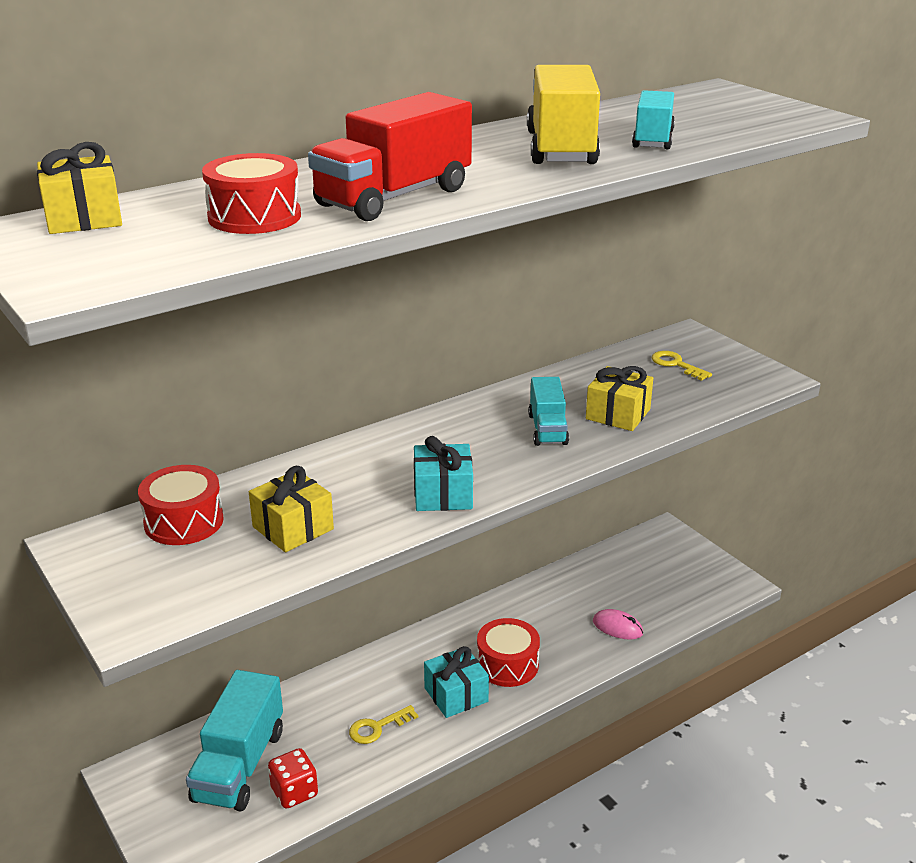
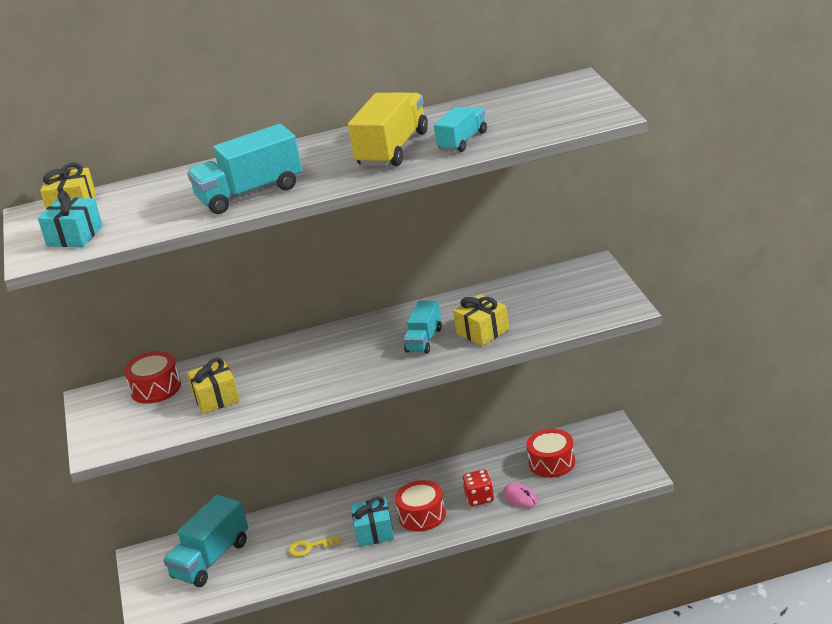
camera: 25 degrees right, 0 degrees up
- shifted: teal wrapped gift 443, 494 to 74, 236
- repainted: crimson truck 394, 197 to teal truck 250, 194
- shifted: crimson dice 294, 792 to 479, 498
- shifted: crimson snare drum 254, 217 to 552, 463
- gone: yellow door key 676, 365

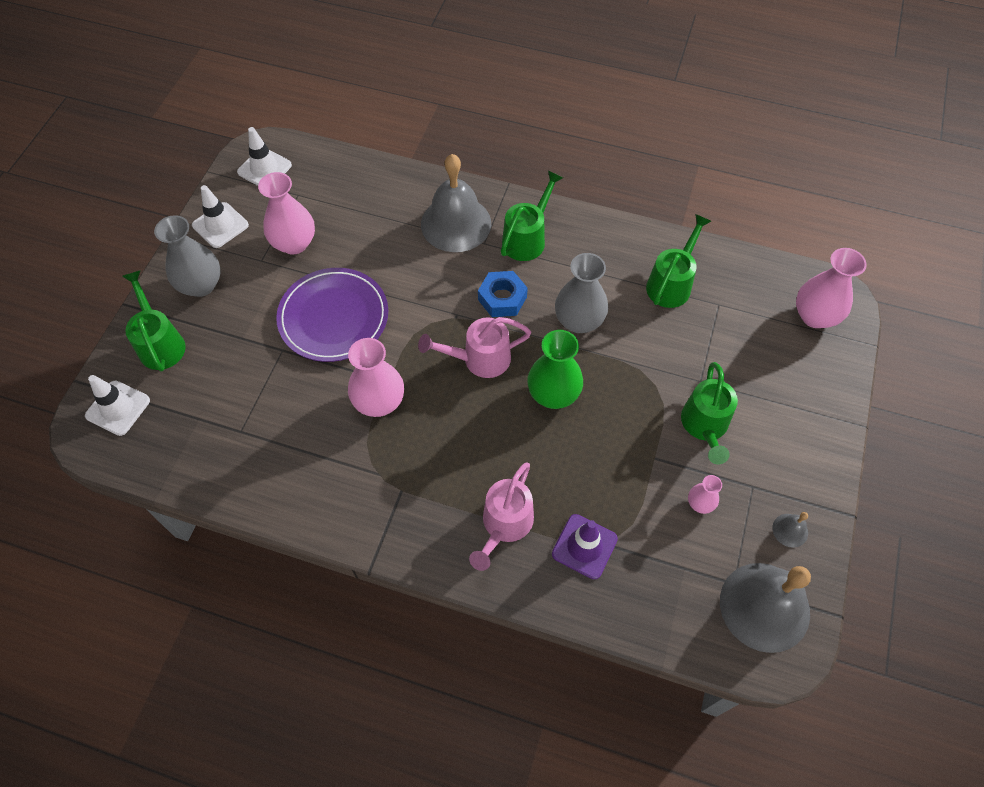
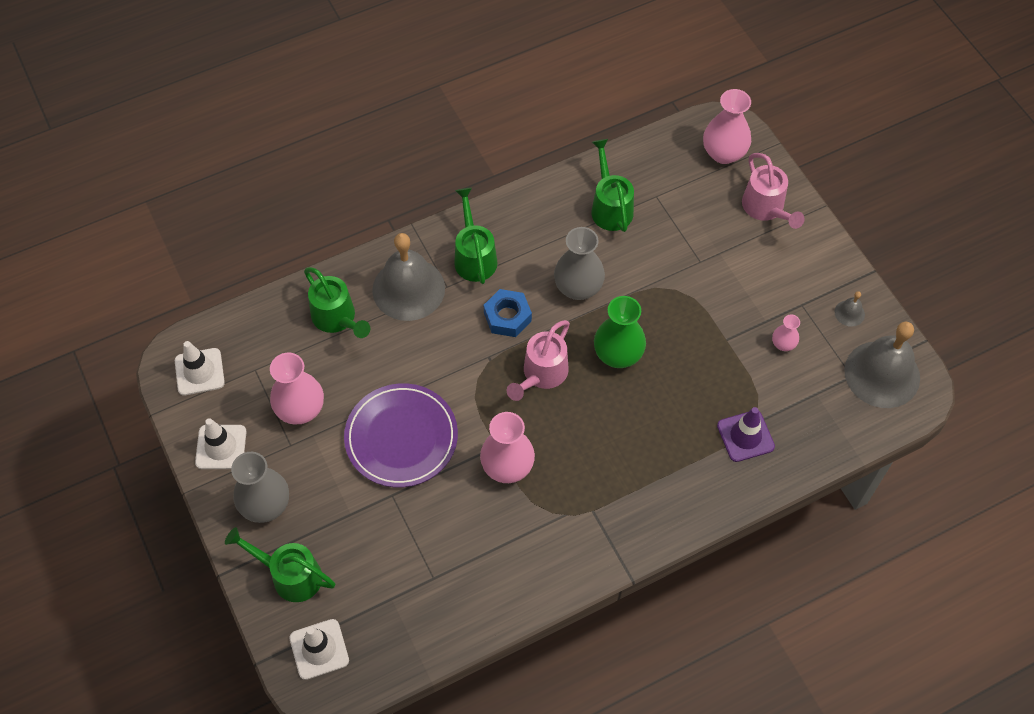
camera: 45 degrees left, 0 degrees up
- shifted: emerald watering pot 705, 426 to 337, 319
- shifted: rosy watering pot 504, 525 to 766, 209

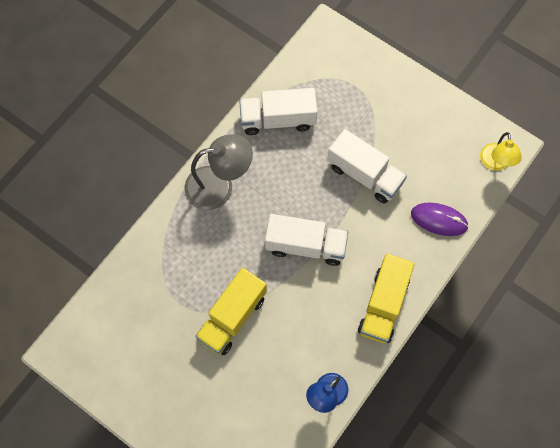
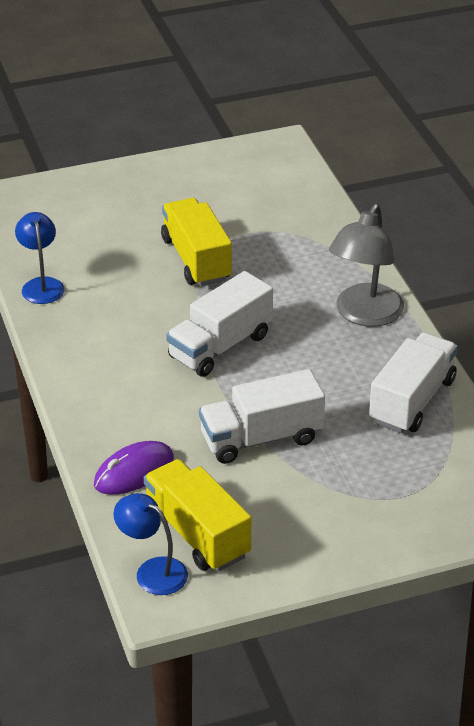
camera: 125 degrees right, 30 degrees down
- repainted: yellow lamp 495, 163 to cobalt lamp 152, 571
- shifted: yellow truck 383, 305 to 197, 533

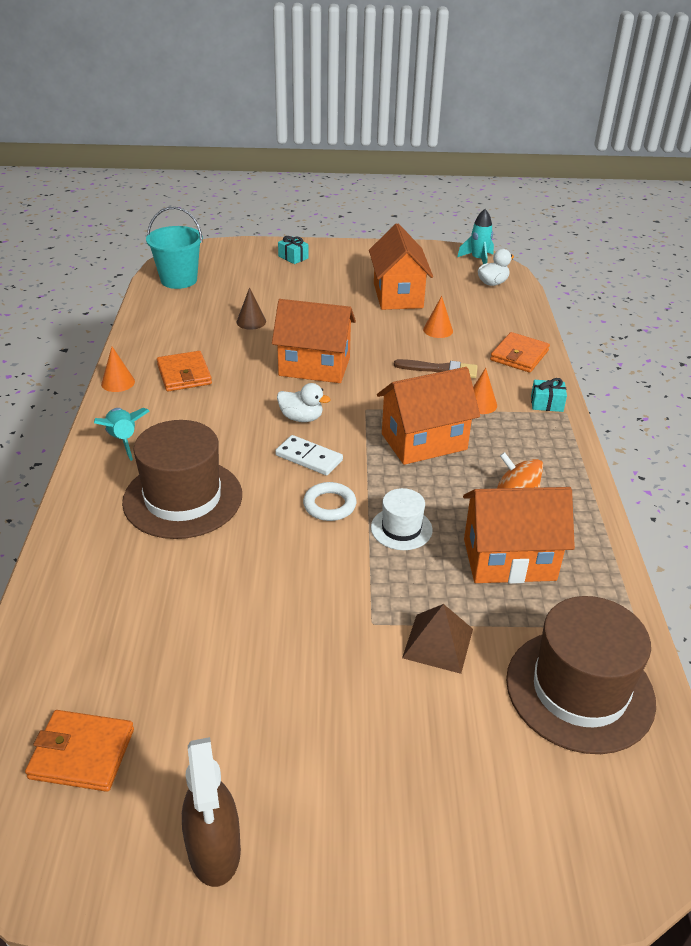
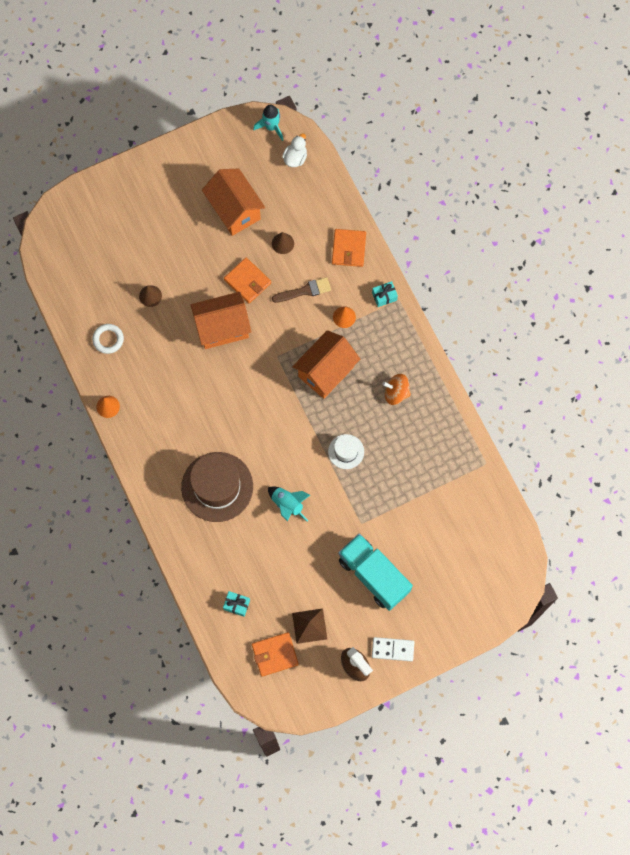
camera: 25 degrees left, 35 degrees up
- shifted: snow-white torus 329, 505 to 108, 339
- shifted: teal wrapped gift 293, 257 to 236, 605
- shifted: bright orange wallet 184, 374 to 247, 281
- shifted: teal spaceship 123, 440 to 287, 504
- repainted: bright orange solid cone 438, 330 to dark brown solid cone 283, 243
- shifted: dark brown pyramid 438, 643 to 309, 626
- new: teal truck 374, 575
- shifted: snow-white domino piece 309, 458 to 392, 649
- gone: teal sand bucket 179, 280
- gone: snow-white rubber duck 301, 418
- gone: bright orange toy house 509, 559
- gone: dark brown tall hat 579, 690

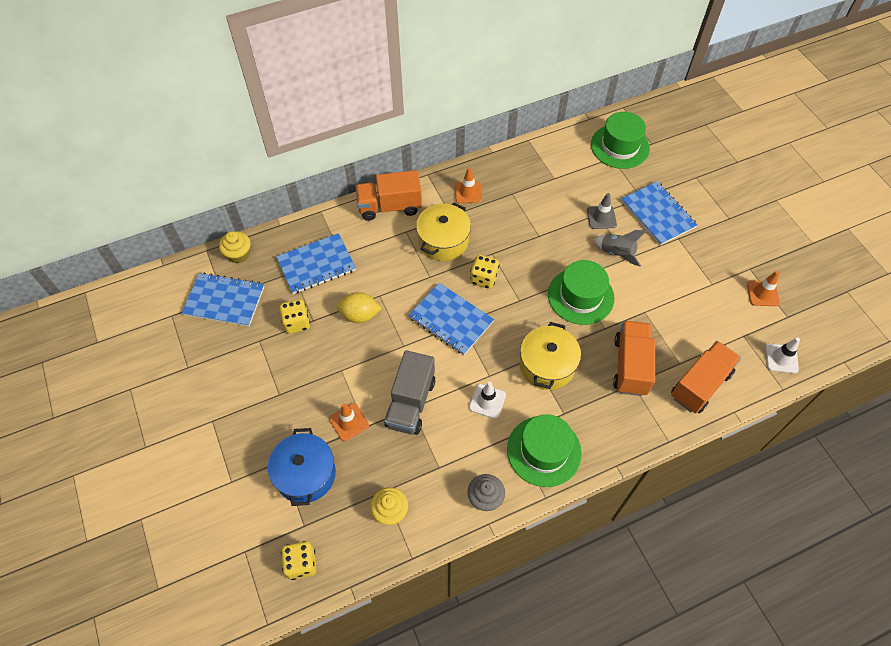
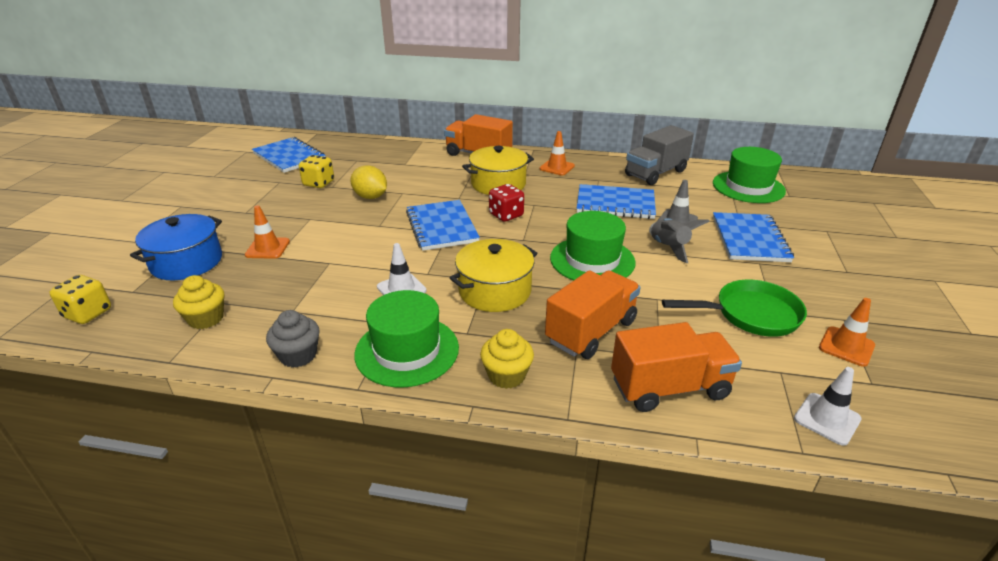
camera: 35 degrees right, 25 degrees down
- shifted: yellow cupcake 238, 254 to 506, 375
- repainted: yellow dice 484, 278 to crimson dice 506, 215
- shifted: cobalt exercise book 316, 265 to 615, 204
- shifted: gray truck 411, 403 to 655, 173
- new: emerald skillet 750, 315

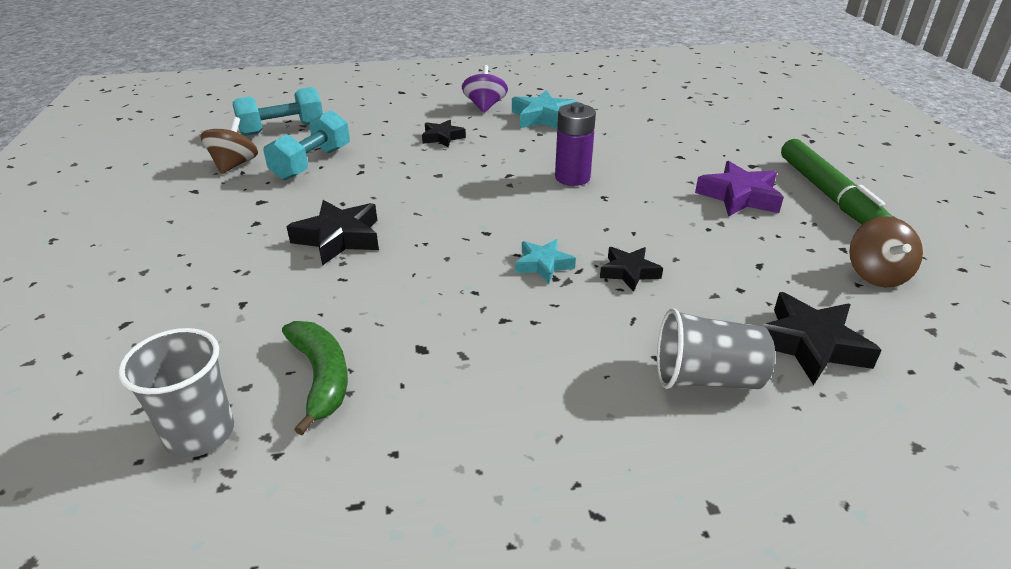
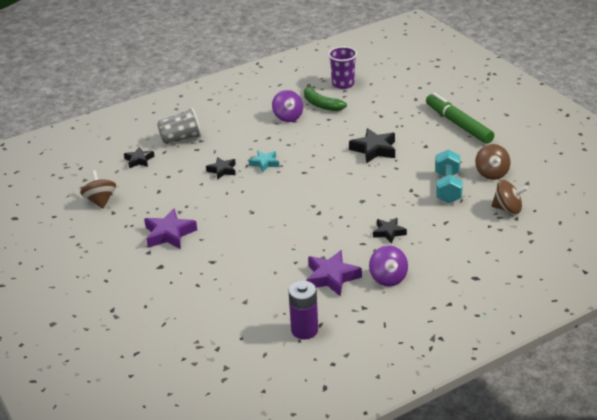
camera: 160 degrees right, 0 degrees up
- scaled: black star shape 810, 345 = 139, 160 x0.62
- new: royal purple toy top 288, 117
- shifted: royal purple power cell 572, 178 to 304, 330
- repainted: teal star shape 543, 117 to royal purple star shape 331, 277
- repainted: gray beaker 200, 433 to royal purple beaker 343, 84
- shifted: emerald felt pen 828, 195 to 458, 124
- swapped: teal hand weight 282, 129 to dark brown toy top 508, 209

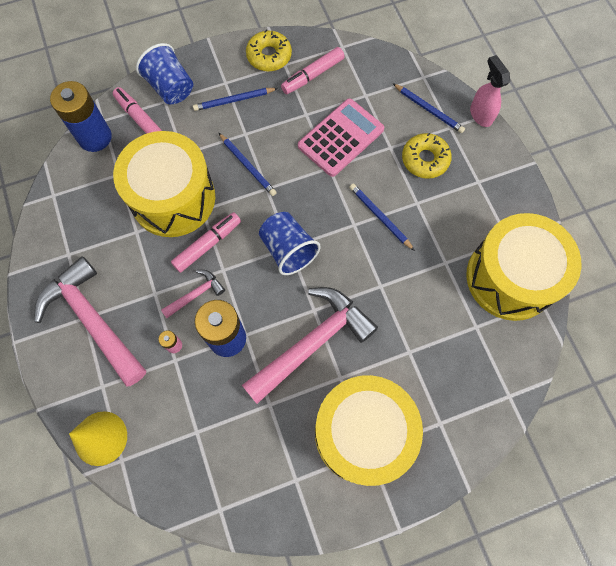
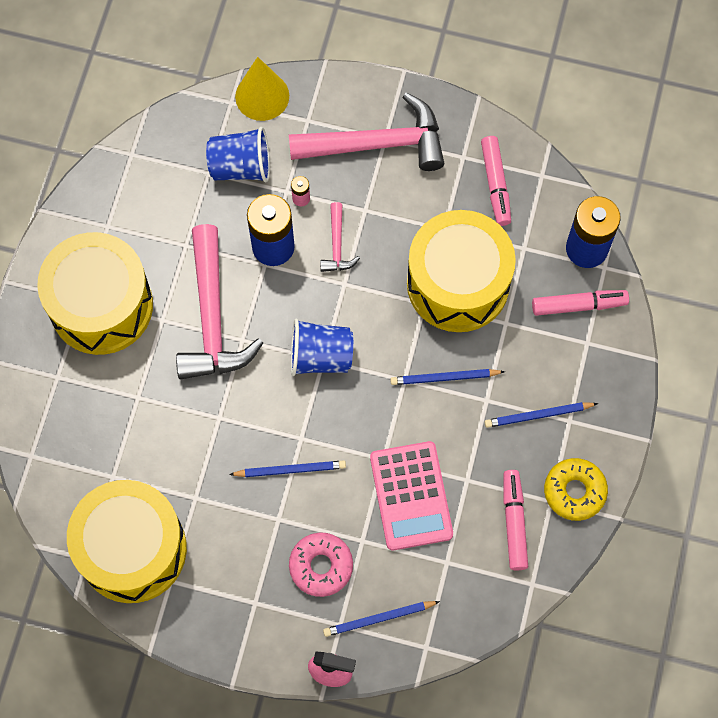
camera: 125 degrees right, 0 degrees up
- shifted: cobalt beaker 171, 88 to 241, 167
- repainted: yellow glazed donut 425, 159 to rosy glazed donut 321, 566
- shifted: rosy felt pen 207, 245 to 495, 184
- rotated: cobalt wooden pencil 234, 100 = 538, 415 120 degrees counterclockwise

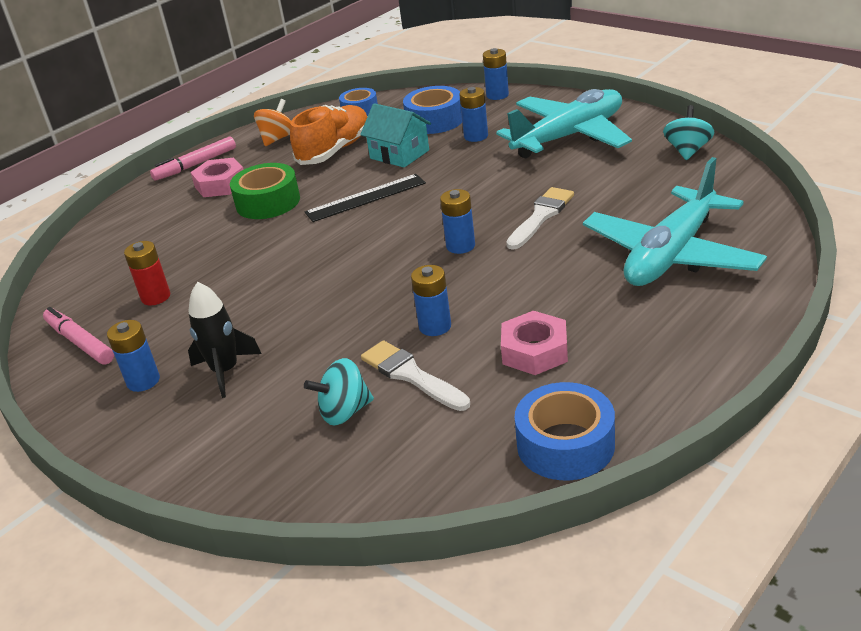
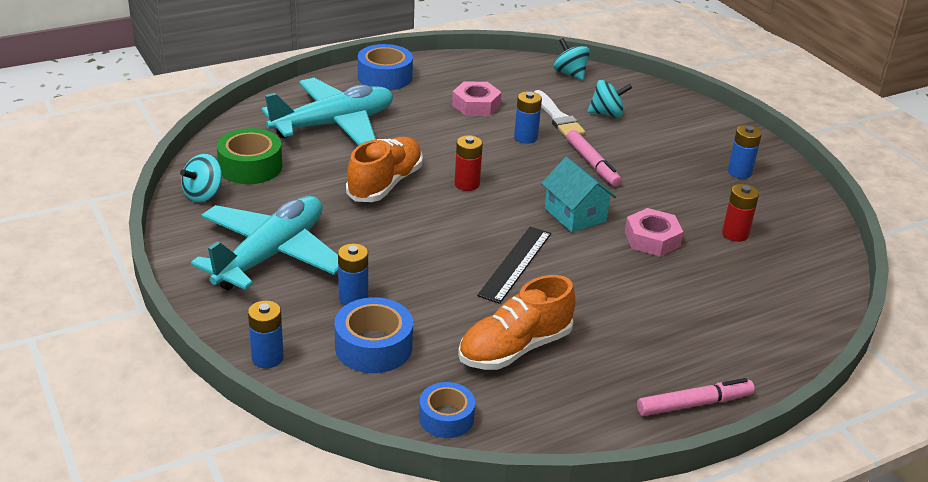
camera: 165 degrees left, 0 degrees up
- rotated: teal plane 569, 136 = 271, 255 135 degrees clockwise
- shifted: emerald sticky tape 268, 202 to 250, 167
- swapped: snow-white brush 541, 216 to bright orange lace-up shoe 385, 184
- shifted: cobalt sticky tape 565, 444 to 385, 77
- repainted: cobalt power cell 460, 246 to crimson power cell 467, 184
- rotated: black measuring stick 365, 198 = 515, 264 60 degrees counterclockwise
- shifted: teal toy house 399, 154 to 575, 214
- new: teal toy top 570, 74
- shifted: rosy felt pen 80, 342 to 592, 164
- shifted: rosy nut 220, 184 to 652, 239
- gone: black spaceship 225, 371
- gone: bright orange toy top 277, 138

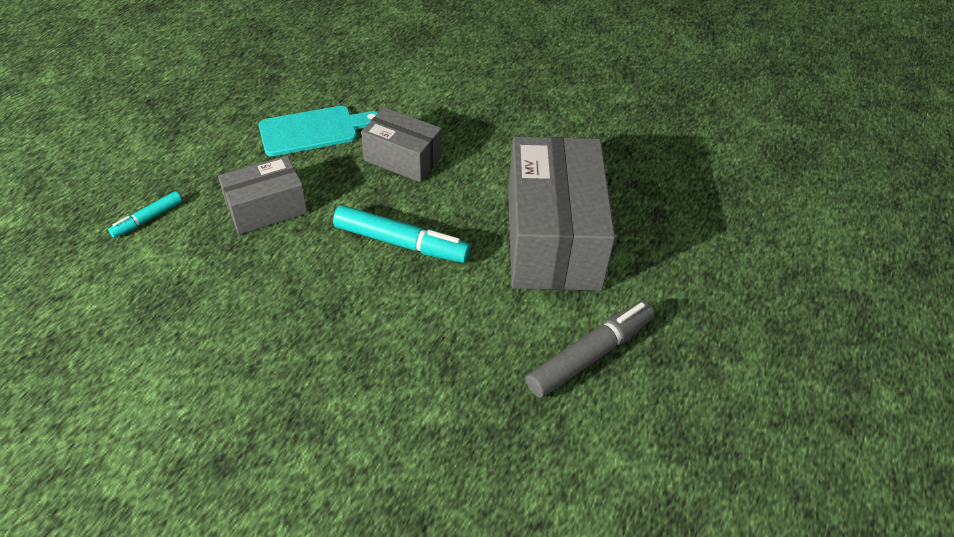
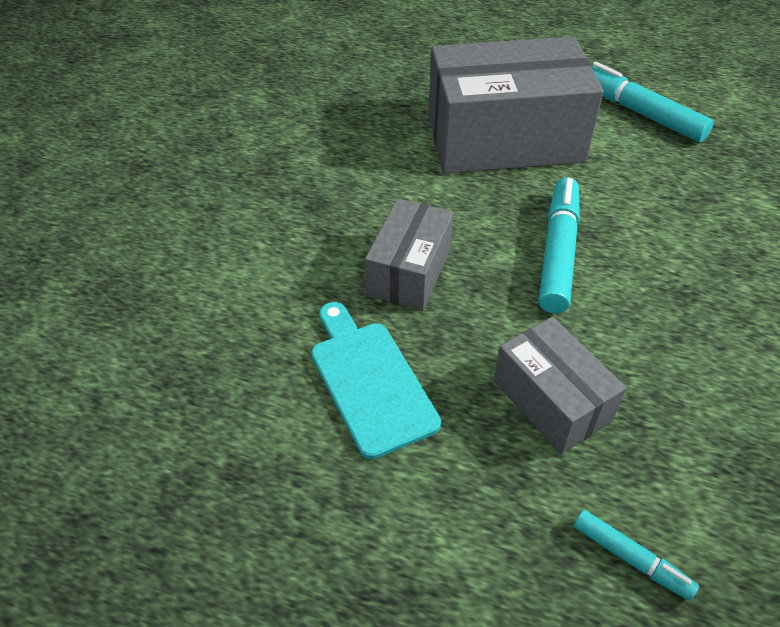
camera: 95 degrees left, 0 degrees up
- repainted: gray felt pen 590, 355 to teal felt pen 639, 112

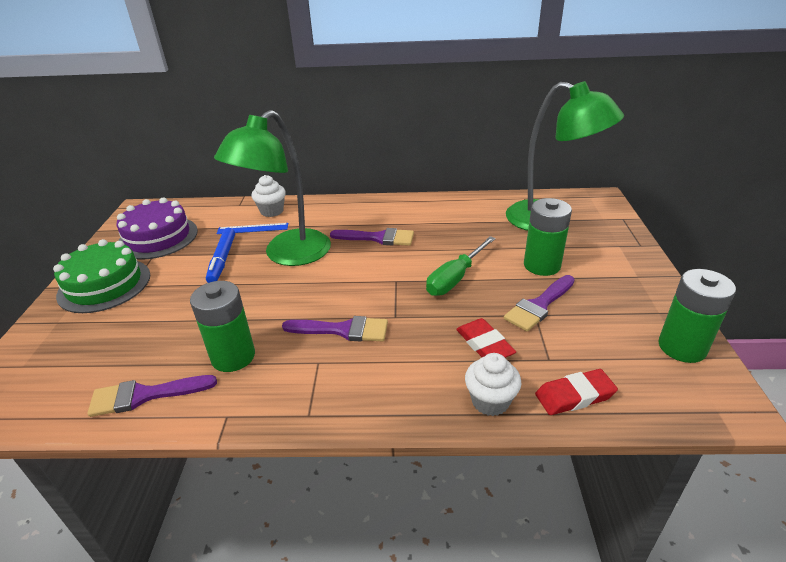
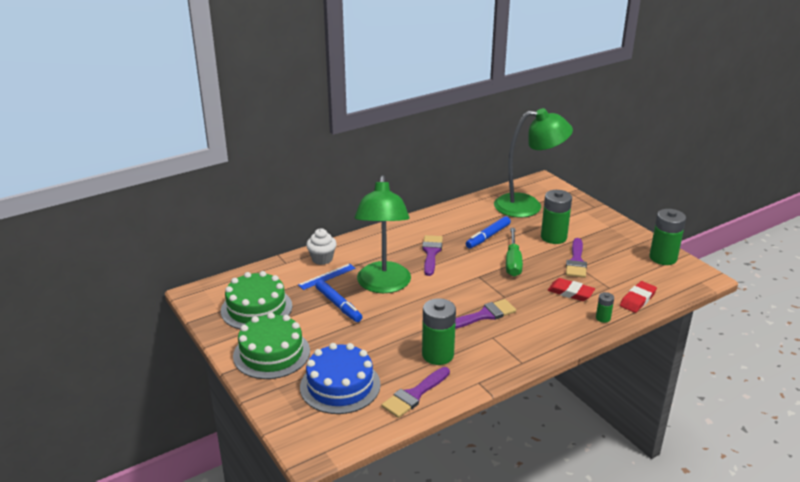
camera: 35 degrees left, 5 degrees down
- repainted: royal purple layer cake 158, 237 to emerald layer cake 256, 308
- new: cobalt layer cake 340, 385
- rotated: royal purple brush 378, 238 = 431, 253 60 degrees counterclockwise
- new: cobalt felt pen 488, 236
- swapped: snow-white cupcake 490, 401 to emerald power cell 603, 318

